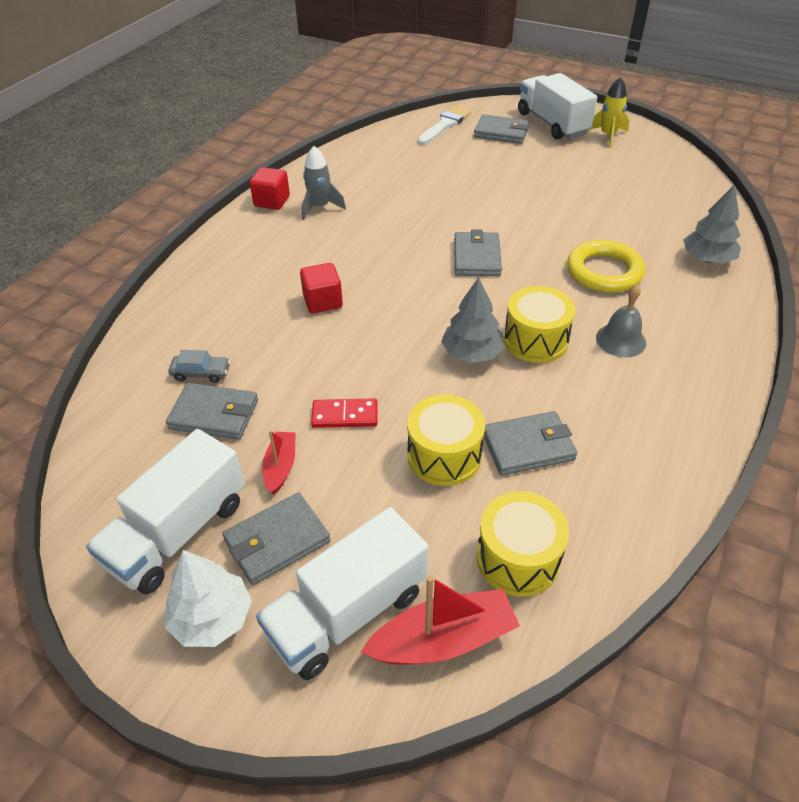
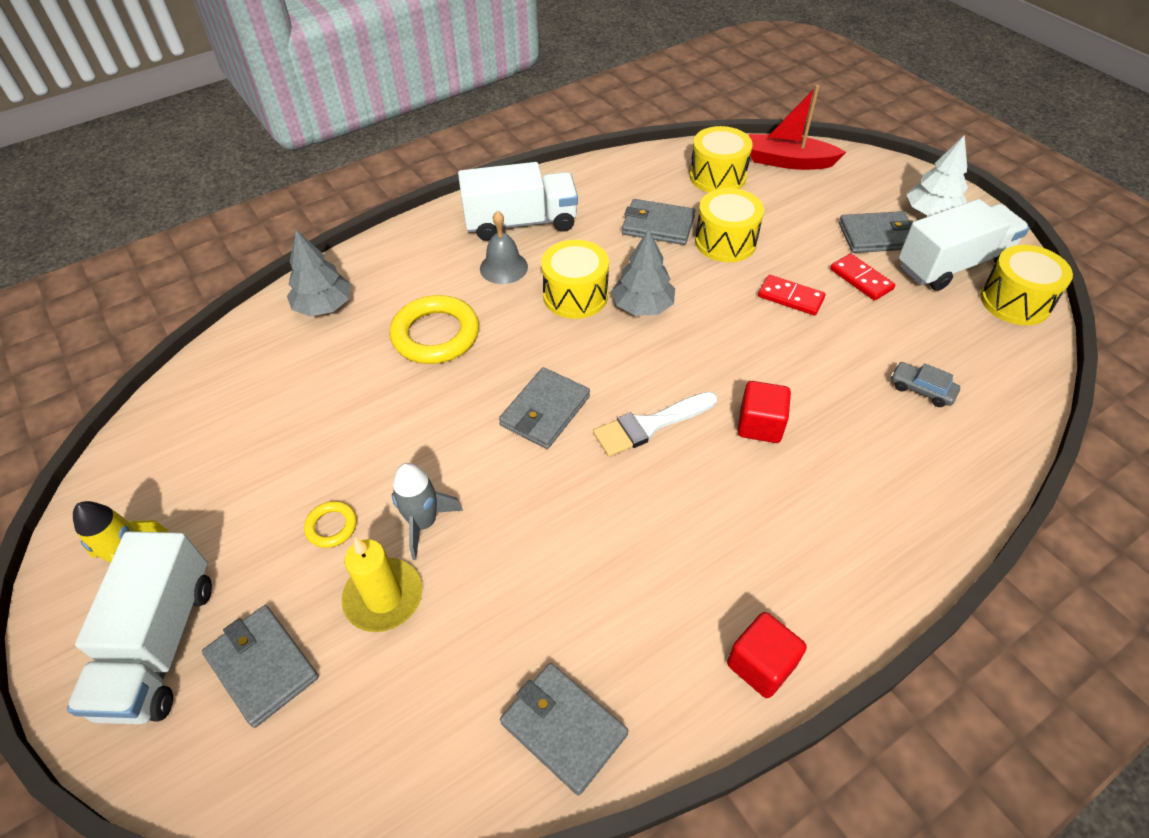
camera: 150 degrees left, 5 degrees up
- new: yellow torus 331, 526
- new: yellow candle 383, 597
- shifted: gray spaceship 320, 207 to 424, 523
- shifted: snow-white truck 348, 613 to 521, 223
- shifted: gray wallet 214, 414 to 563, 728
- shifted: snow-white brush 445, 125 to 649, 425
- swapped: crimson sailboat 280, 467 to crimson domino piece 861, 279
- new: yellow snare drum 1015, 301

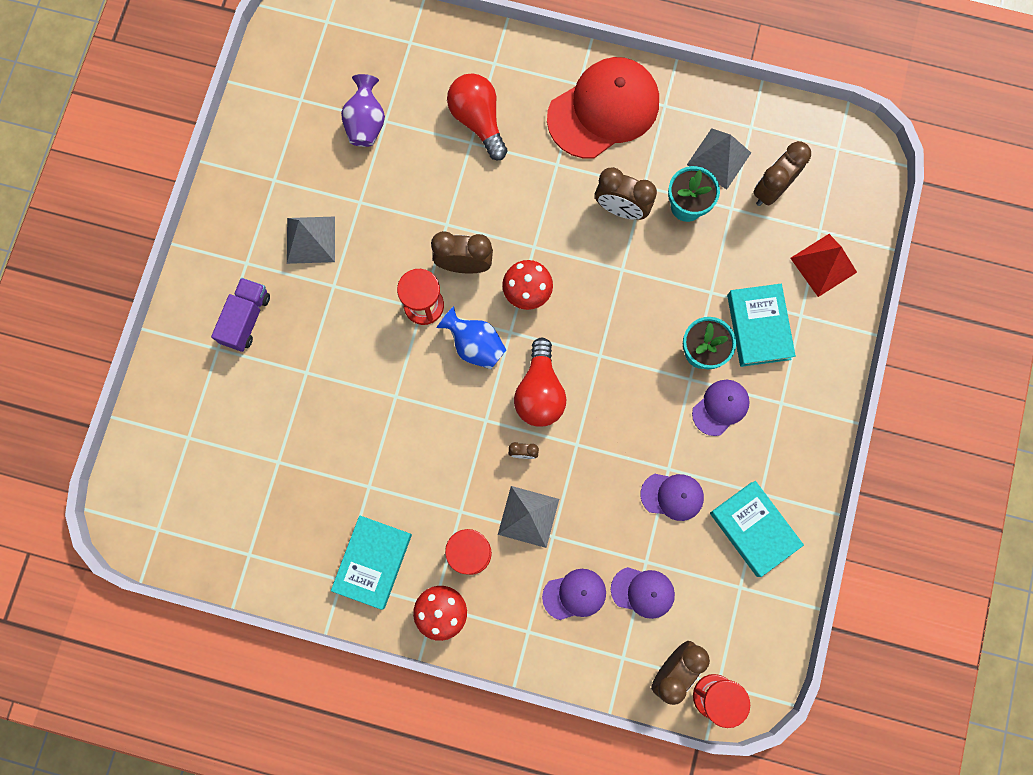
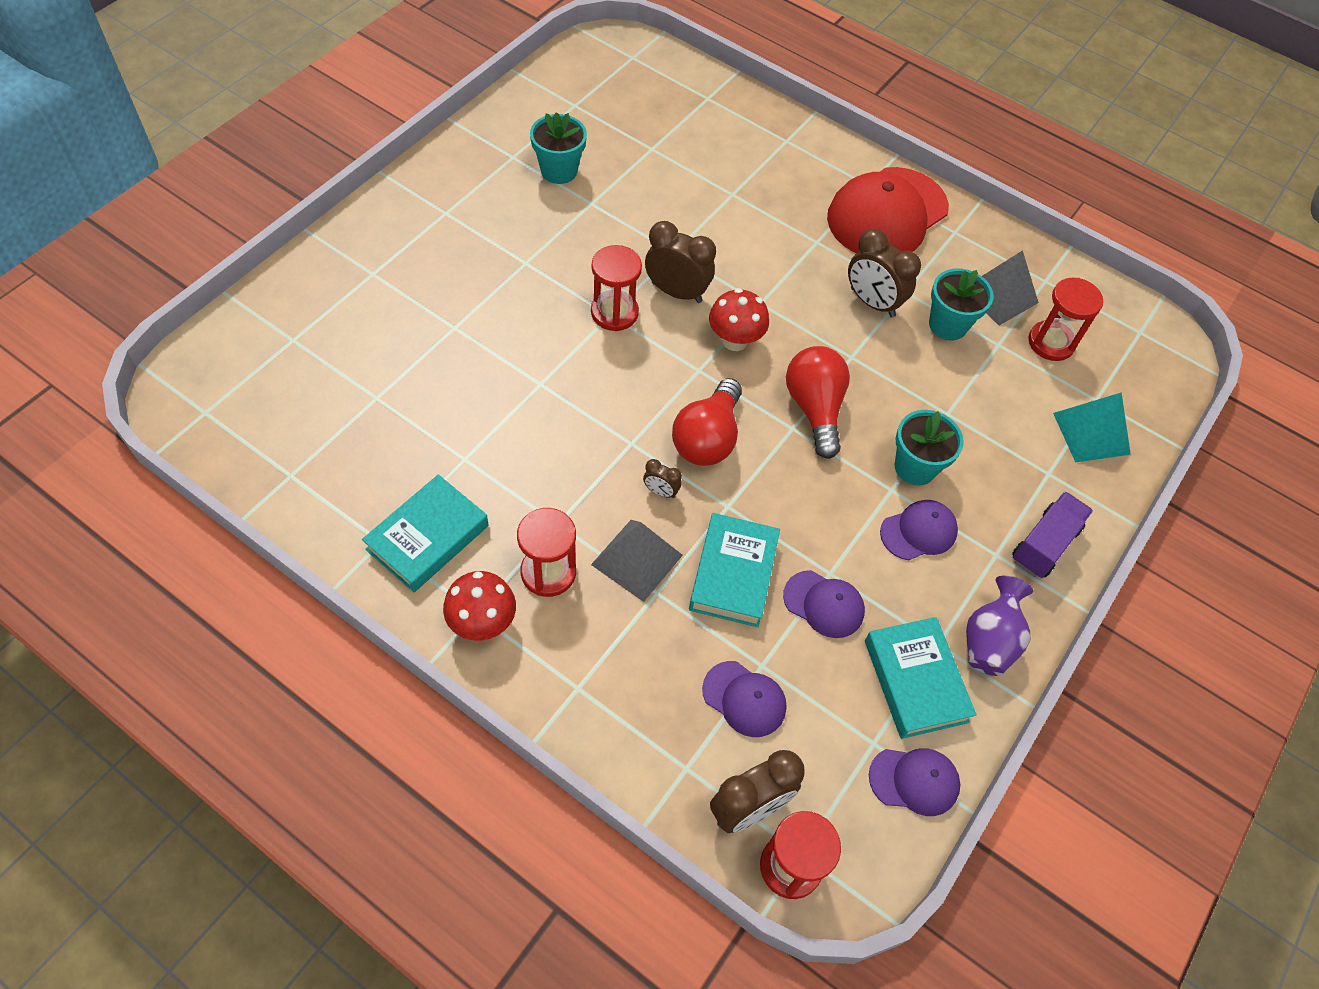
camera: 15 degrees right, 20 degrees down
- new: teal potted plant 559, 171
- shifted: teal book 758, 327 to 733, 574
- shifted: crimson lightbulb 478, 120 to 814, 409
- rotated: crimson cap 603, 110 = 887, 214 150 degrees clockwise
- shifted: royal purple cap 574, 594 to 914, 781
- shifted: royal purple tall vase 366, 123 to 989, 641
- shifted: royal purple truck 246, 319 to 1044, 544
- swapped: dark brown alarm clock 771, 189 to crimson hourglass 1051, 343
- repainted: crimson pyramid 823, 265 to teal pyramid 1091, 433
- gone: gray pyramid 310, 239
- gone: cobalt tall vase 475, 345

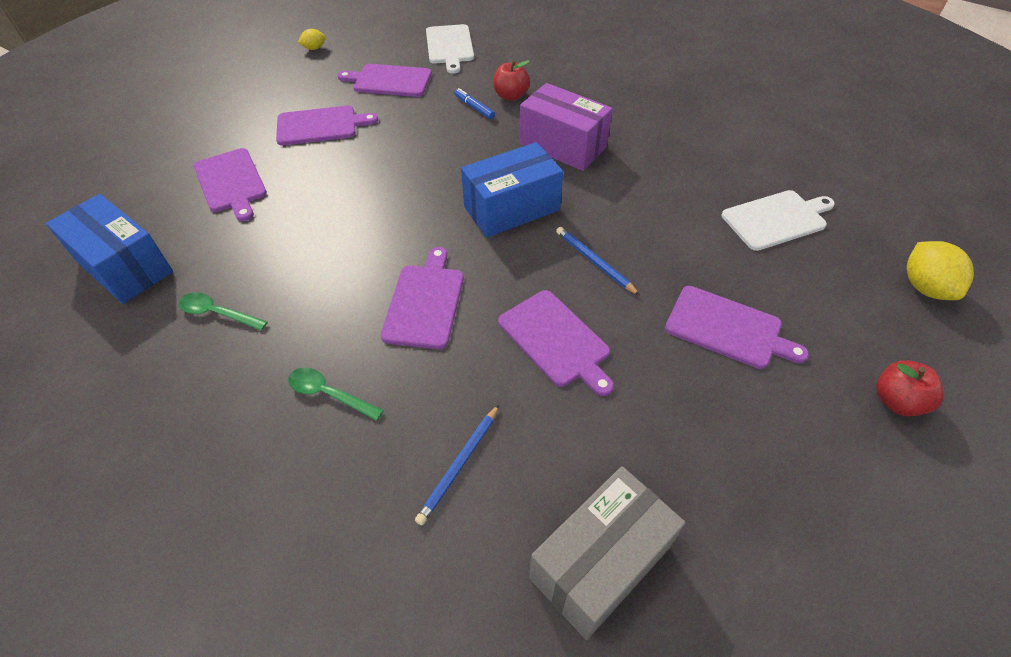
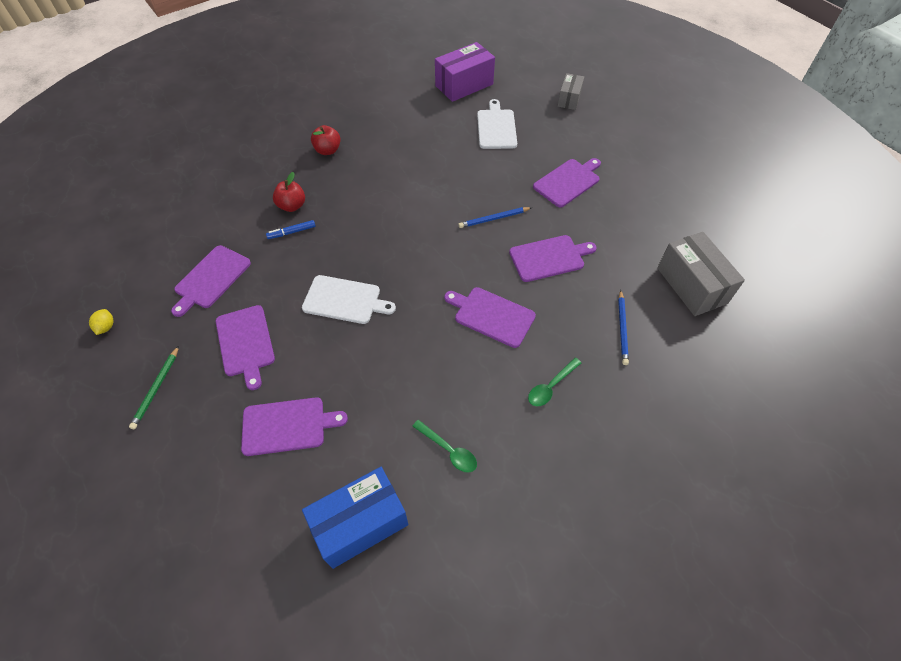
camera: 70 degrees left, 5 degrees up
- new: emerald wooden pencil 156, 388
- rotated: royal purple bread board 320, 126 = 245, 343 150 degrees clockwise
- shifted: snow-white bread board 449, 46 to 345, 300
- shifted: crimson apple fruit 896, 401 to 328, 150
- rotated: emerald tablespoon 217, 313 = 449, 450 90 degrees counterclockwise
- shifted: royal purple parcel 562, 145 to 464, 85
- swapped: yellow lemon 924, 287 to gray parcel 569, 99
- rotated: cobalt wooden pencil 459, 465 = 622, 329 45 degrees clockwise
- gone: cobalt parcel 511, 208

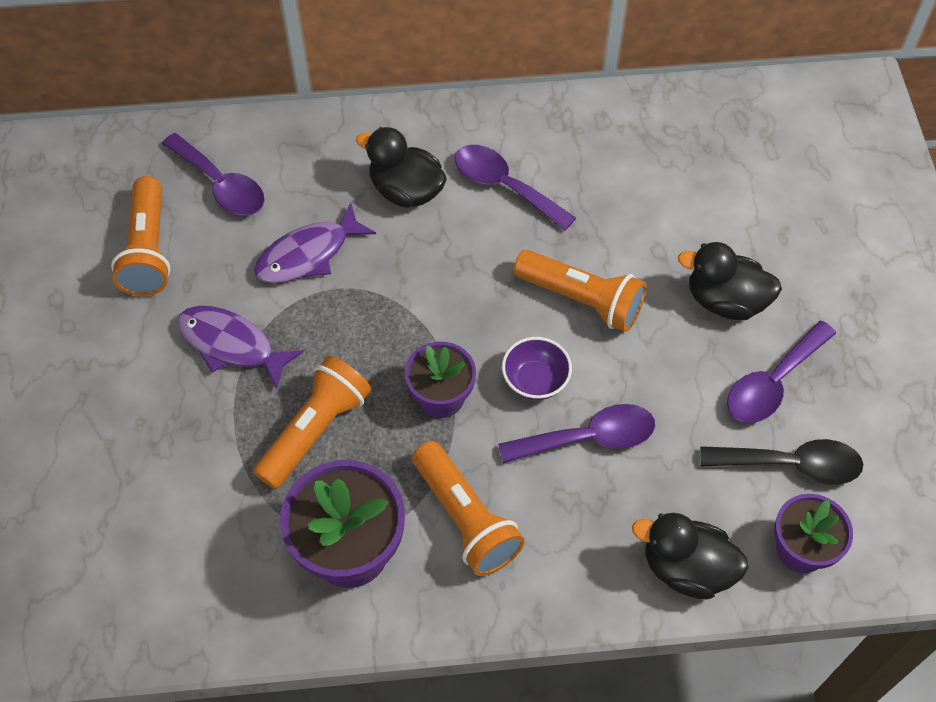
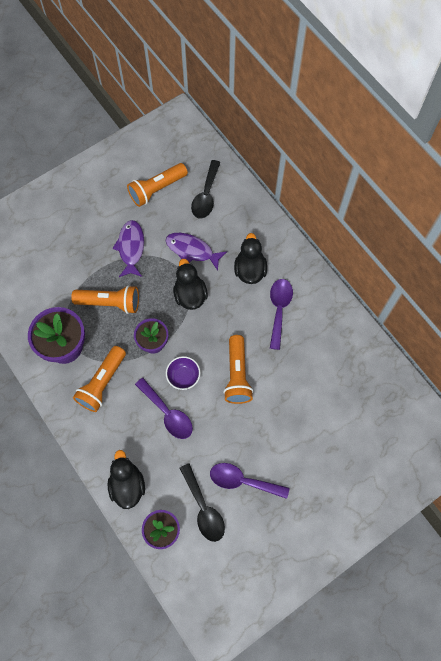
camera: 60 degrees right, 10 degrees up
- shifted: black rubber duck 725, 301 to 190, 295
- repainted: royal purple tablespoon 221, 185 to black tablespoon 206, 196

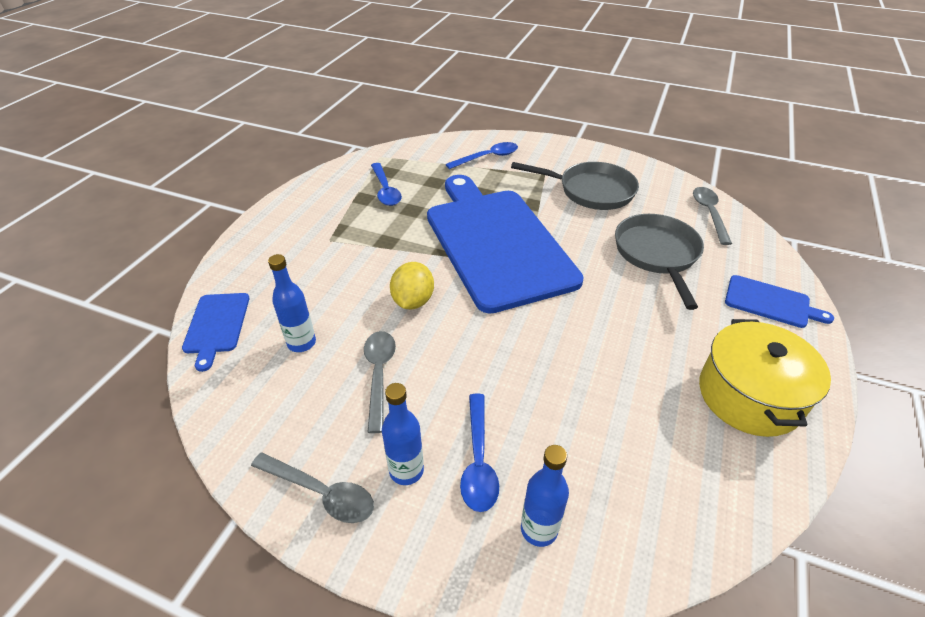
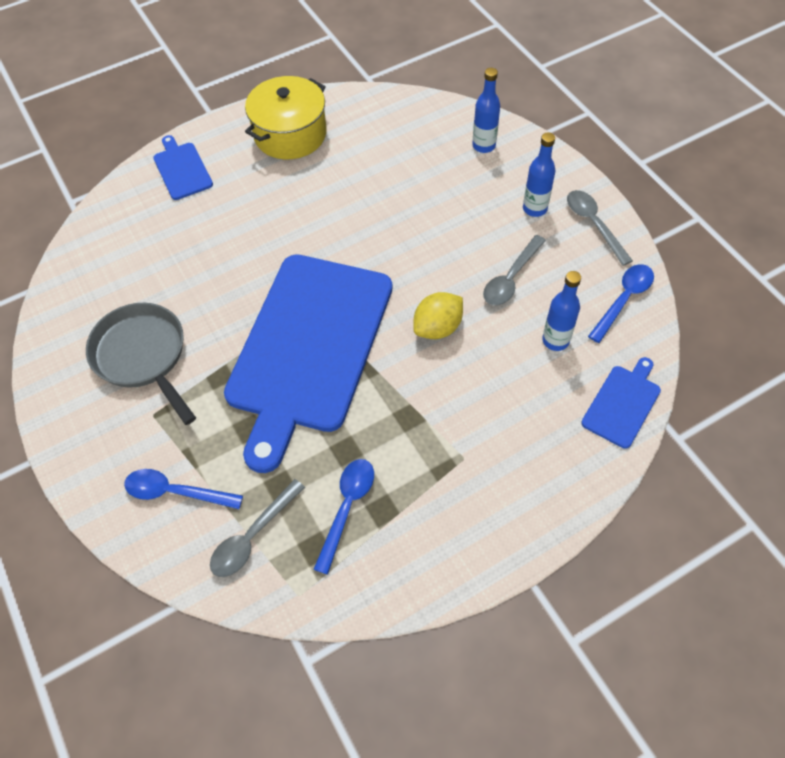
camera: 140 degrees left, 15 degrees up
- shifted: gray tablespoon 709, 213 to 252, 536
- shifted: cobalt tablespoon 478, 461 to 624, 299
- gone: gray skillet 657, 254

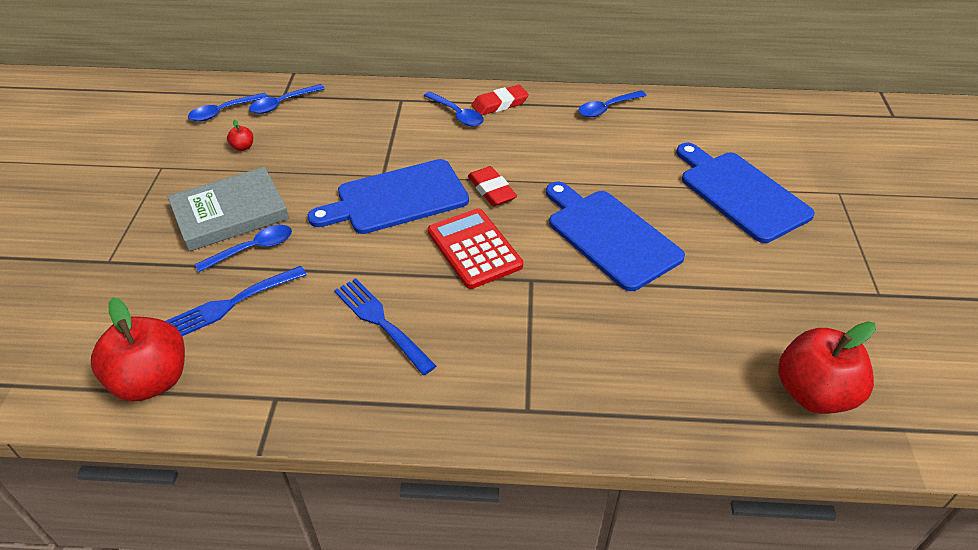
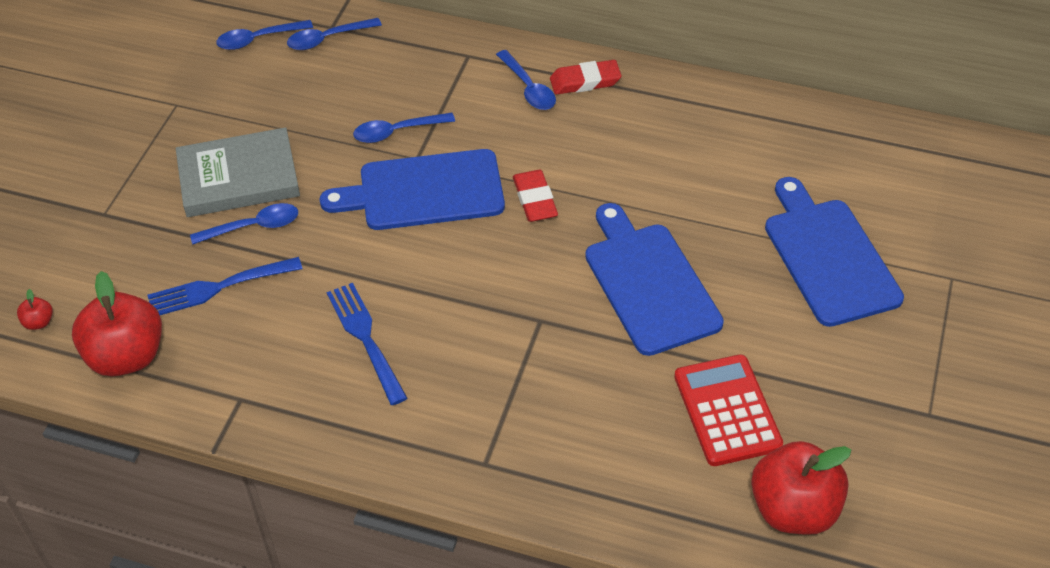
camera: 15 degrees right, 5 degrees up
- shifted: crimson apple fruit 243, 147 to 39, 322
- shifted: cobalt tablespoon 607, 108 to 397, 132
- shifted: crimson pocket calculator 474, 249 to 727, 411

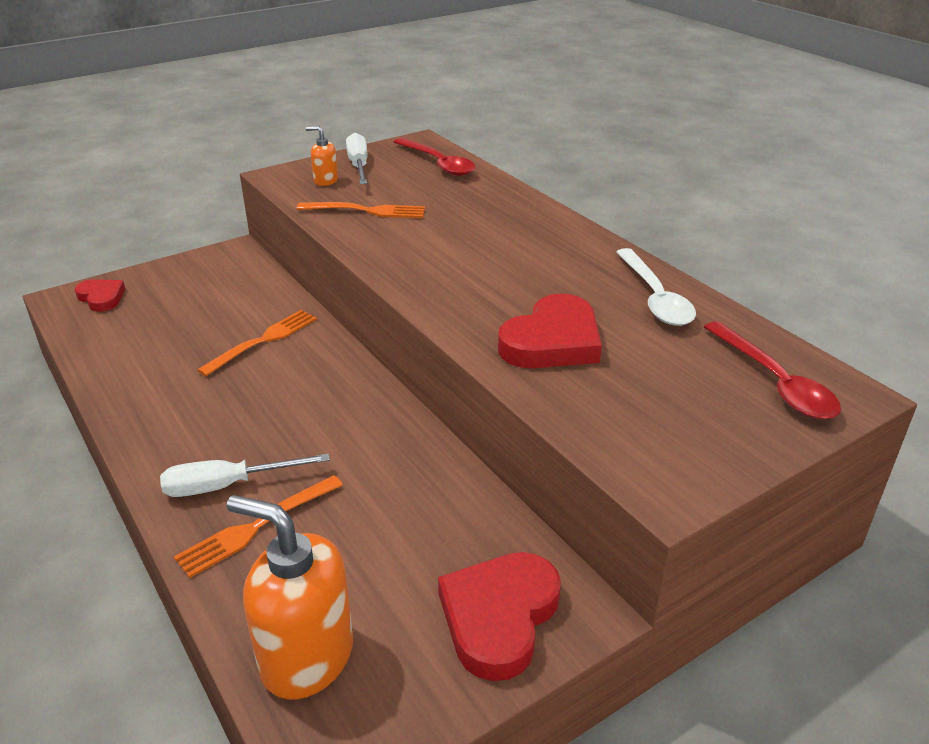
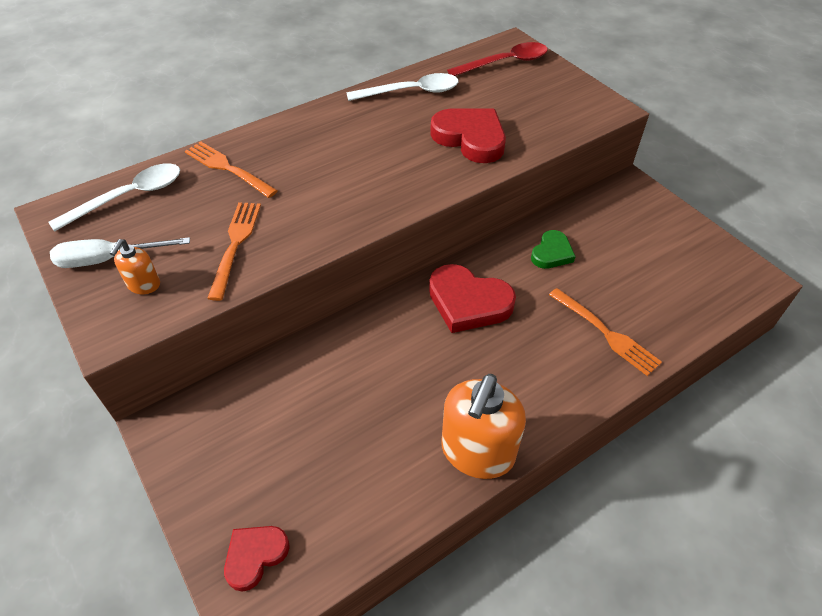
camera: 90 degrees left, 15 degrees up
- repainted: crimson tablespoon 438, 164 to snow-white tablespoon 129, 197
- shifted: bright orange table fork 263, 341 to 228, 168
- shifted: crimson heart 499, 617 to 468, 302
- shifted: bright orange pump bottle 306, 657 to 477, 452
- new: emerald heart 552, 253
- gone: snow-white flat screwdriver 227, 485

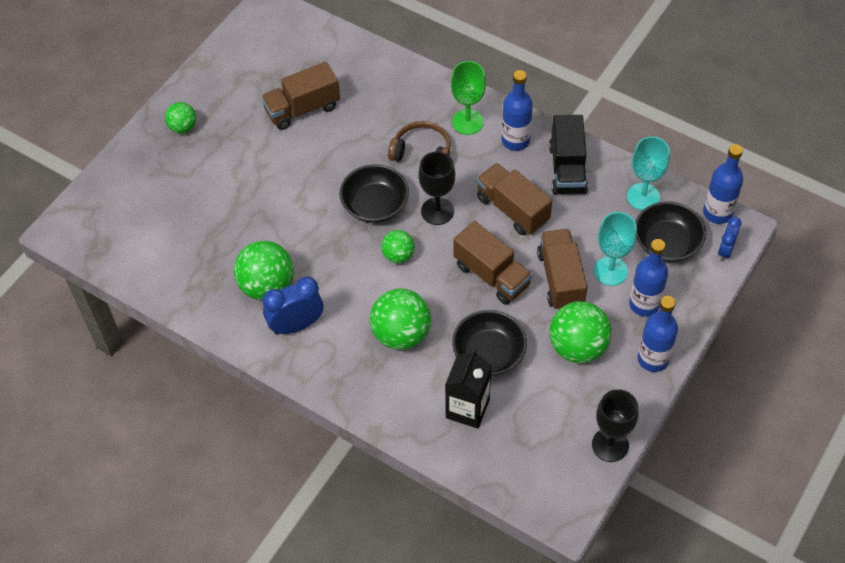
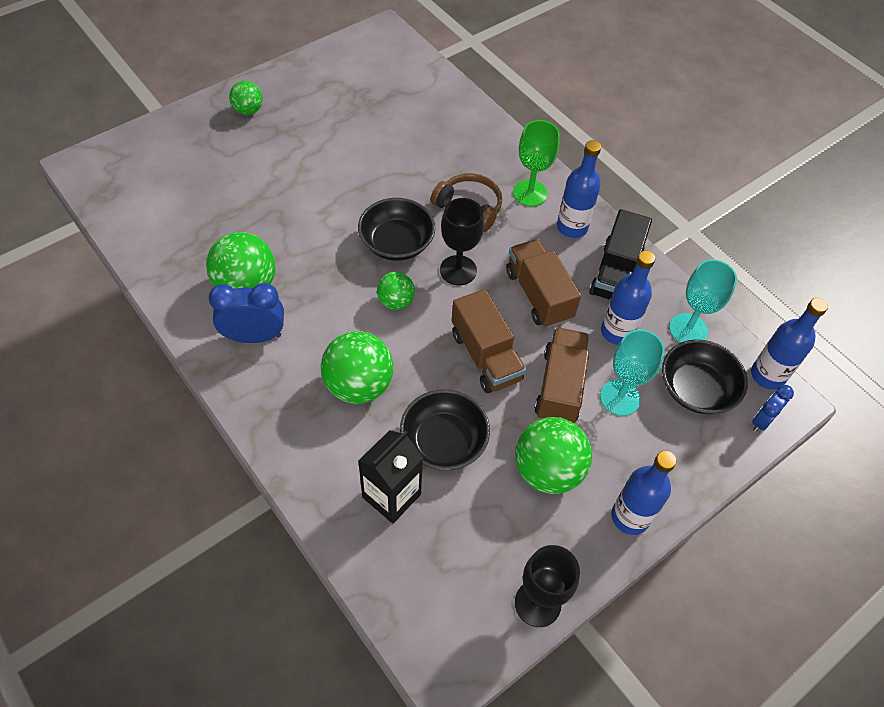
camera: 15 degrees right, 0 degrees up
- shifted: cobalt flask 644, 304 to 617, 332
- gone: dark brown truck 302, 109

